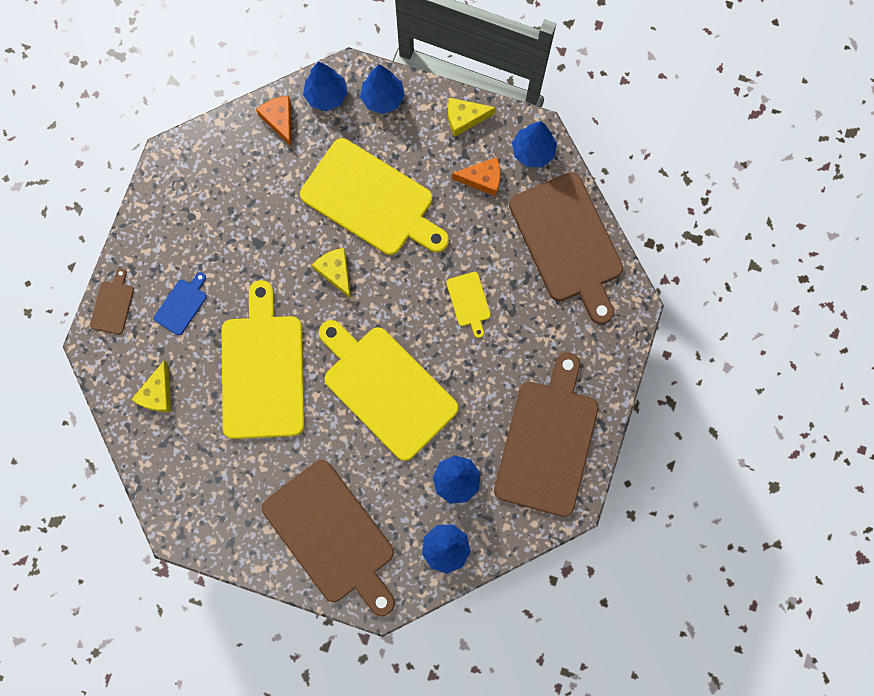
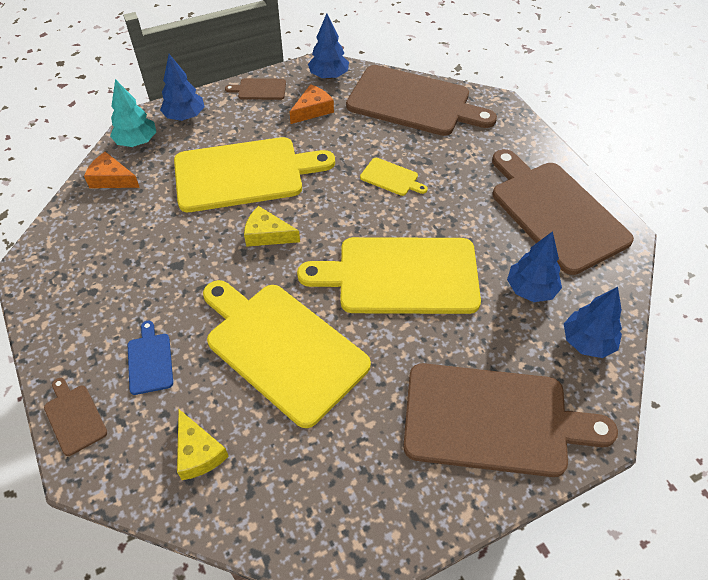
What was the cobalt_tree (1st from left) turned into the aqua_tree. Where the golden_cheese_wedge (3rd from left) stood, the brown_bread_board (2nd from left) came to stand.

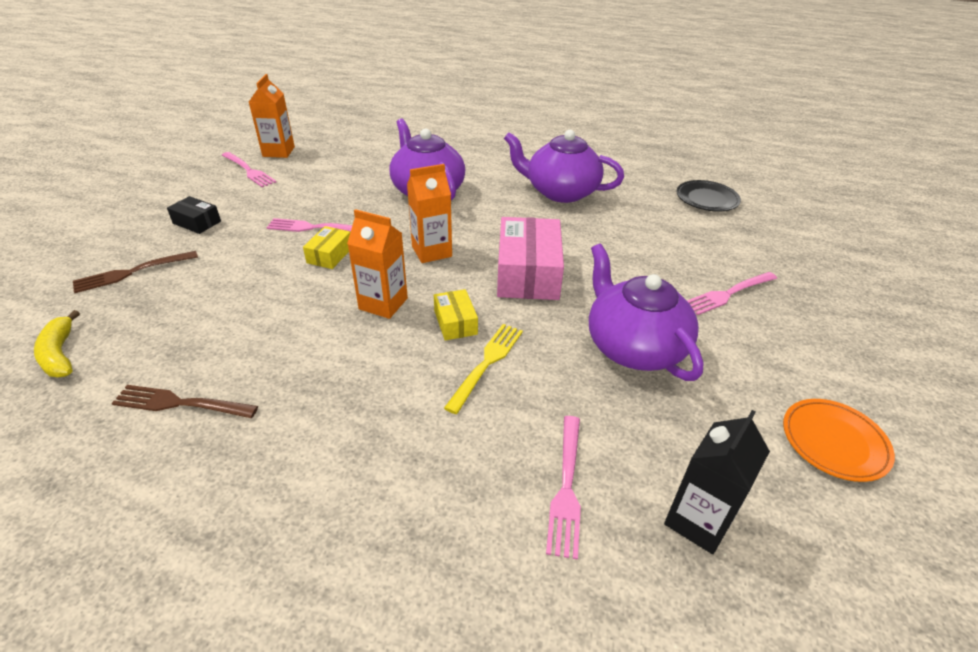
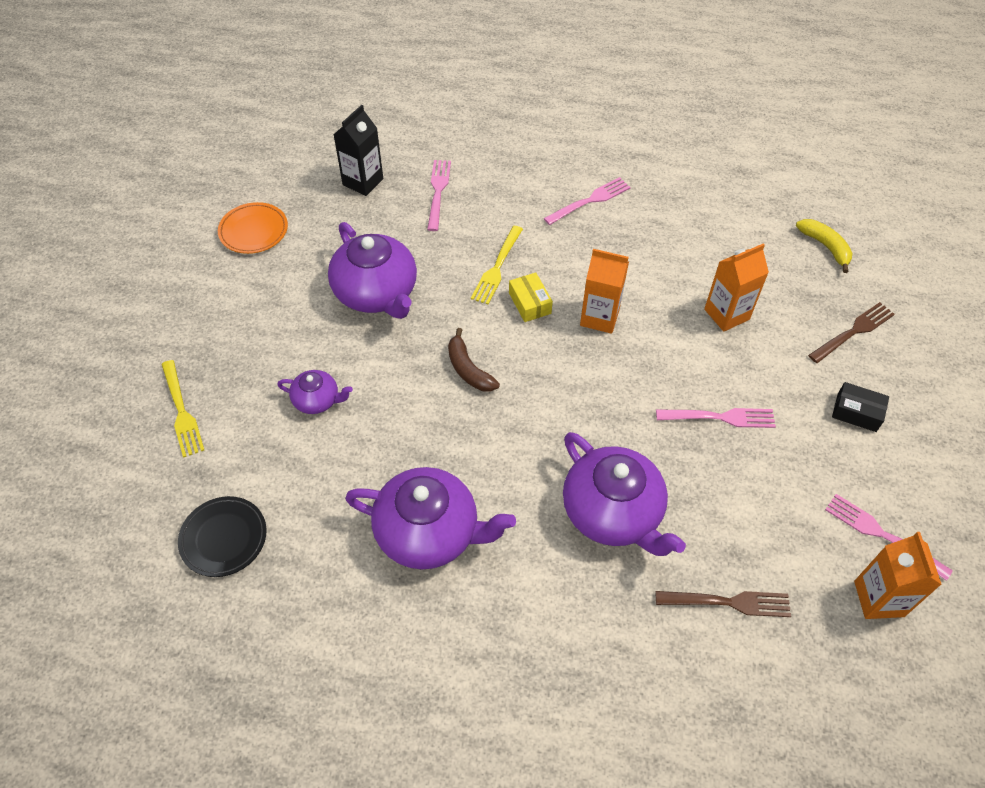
The brown_dinner_fork (2nd from left in the first image) ended up elsewhere. The second view lost the golden_parcel (1st from left). The orange_juice_carton (3rd from left in the first image) ended up elsewhere. Where the rose-pink_parcel stood, the brown_banana came to stand. The rose-pink_dinner_fork (4th from left in the first image) ended up elsewhere. The second view gained the golden_dinner_fork (1st from left). The second view gained the royal_purple_teapot (1st from left).

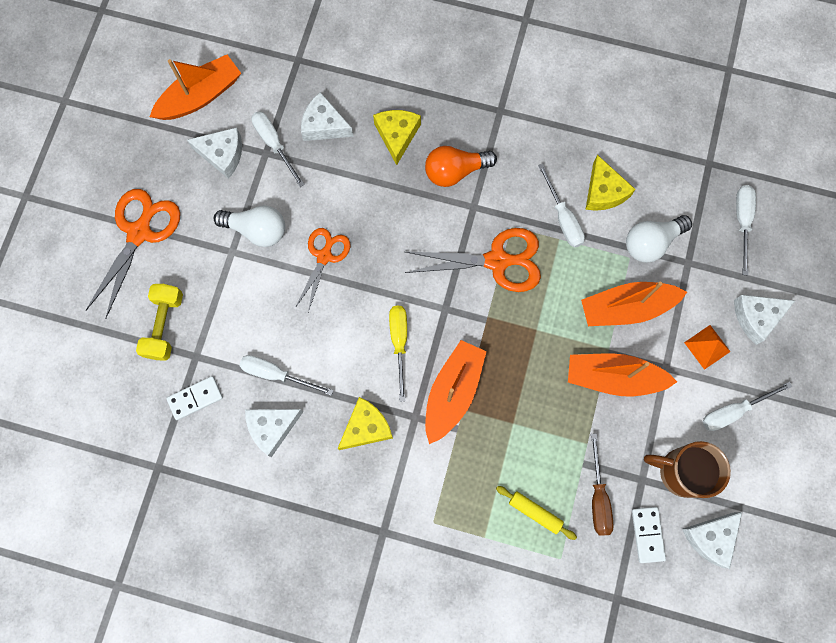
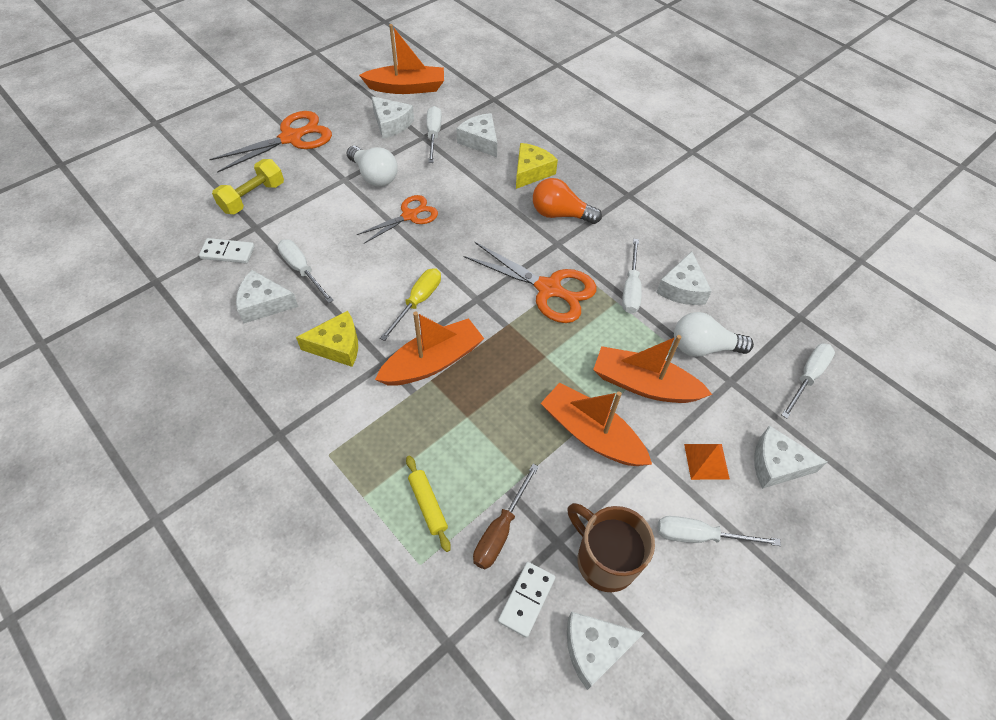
What was the golden_cheese_wedge (3rd from left) turned into the snow-white_cheese_wedge (5th from left).

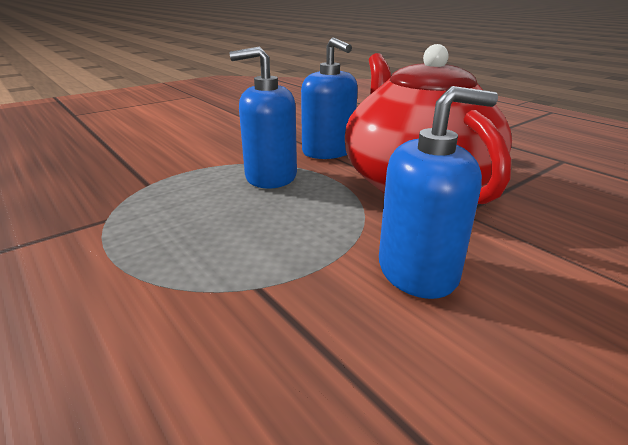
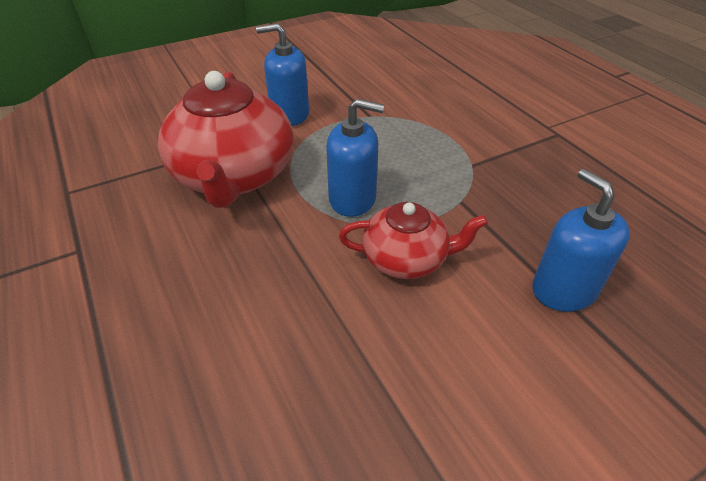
The cobalt_soap_dispenser (2nd from left in the first image) ended up elsewhere. The second view gained the scarlet_teapot (2nd from left).

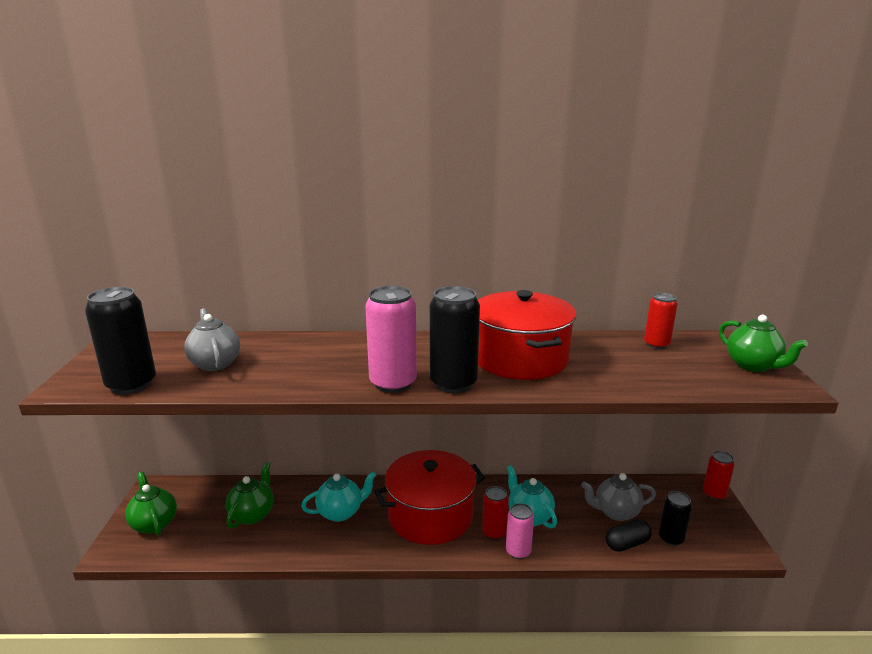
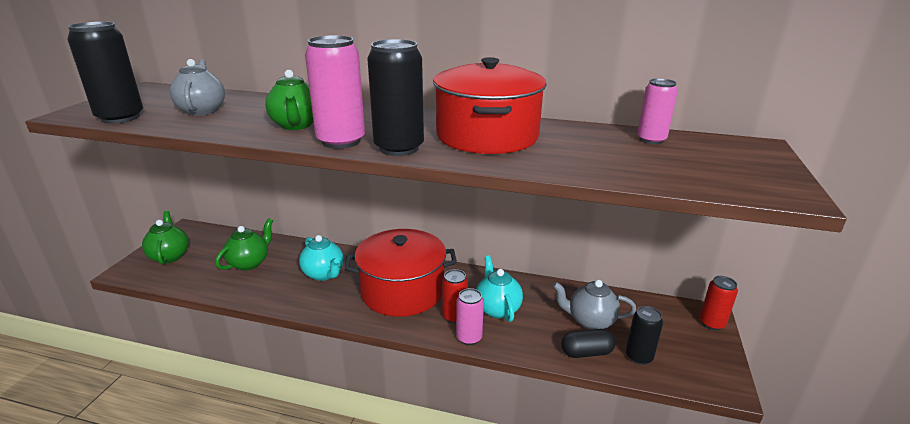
The aqua_teapot (1st from left) ended up facing another way, 60 degrees clockwise from before. What was the scarlet_can (2nd from left) turned into the rose-pink_can (3rd from left). The leaf-green_teapot (3rd from left) ended up elsewhere.

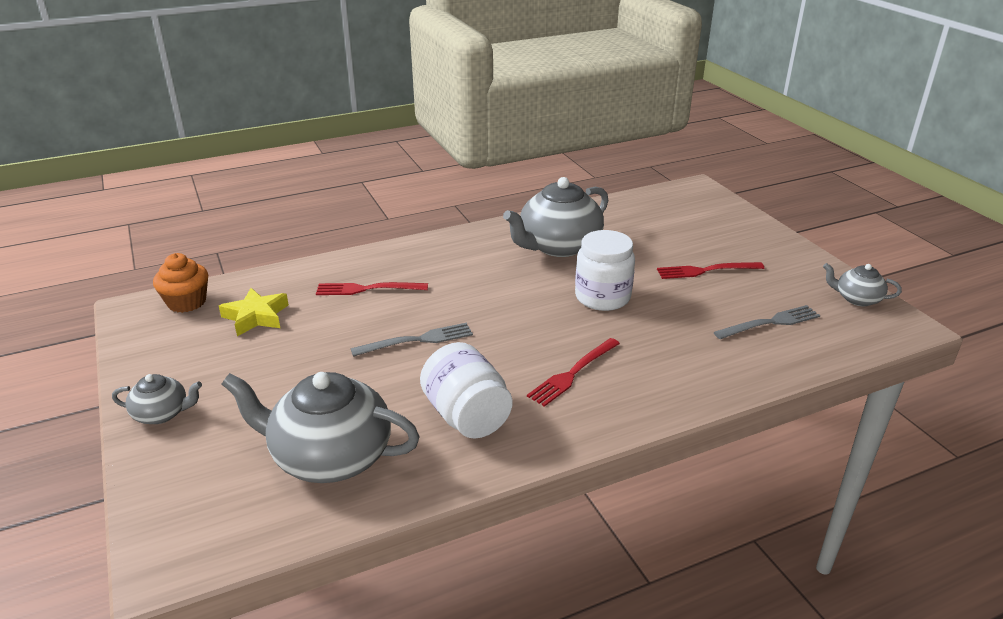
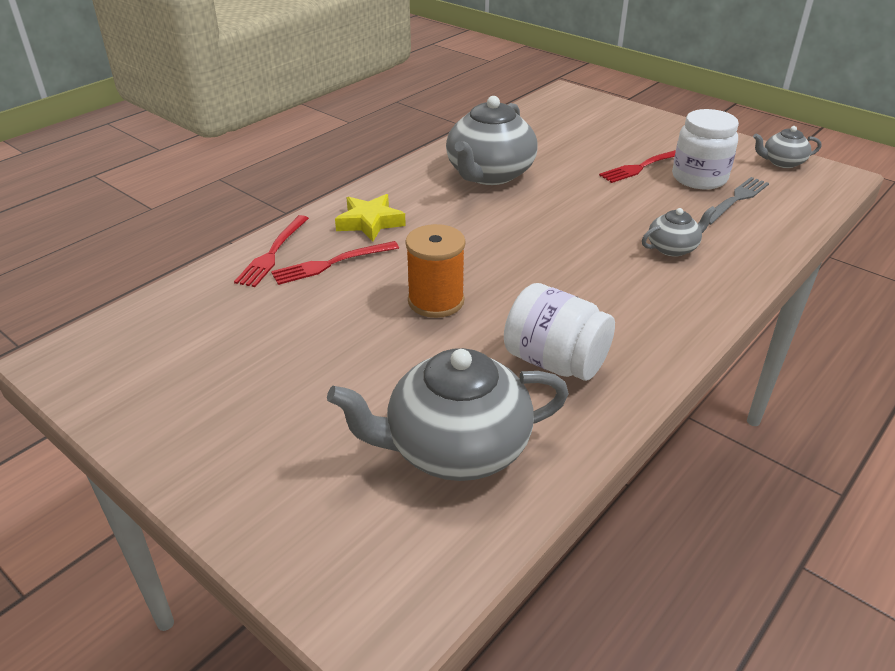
The grey_teapot (1st from left in the first image) ended up elsewhere. The second view lost the orange_cupcake. The golden_star ended up elsewhere. Where the grey_dinner_fork (1st from left) stood, the orange_bobbin came to stand. The scarlet_dinner_fork (2nd from left in the first image) ended up elsewhere. The snow-white_jam_jar (2nd from left) ended up elsewhere.

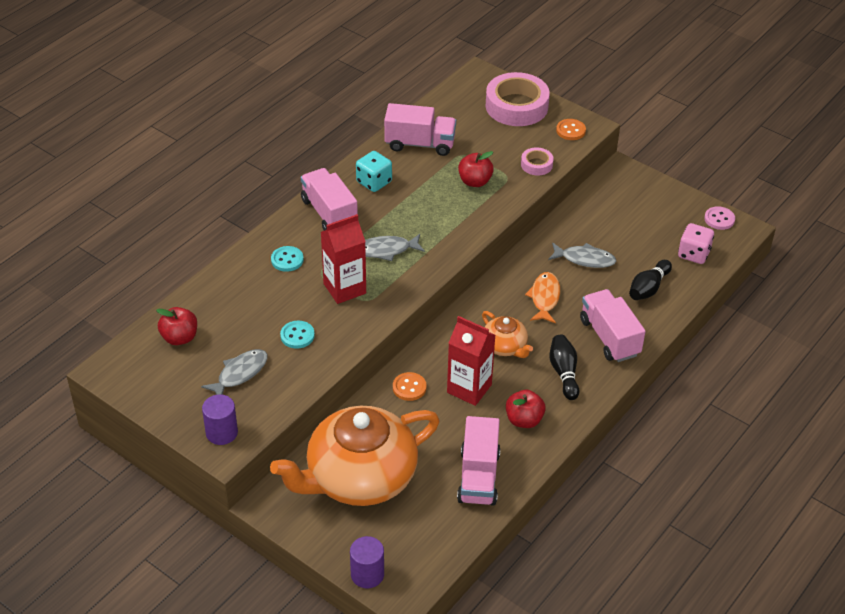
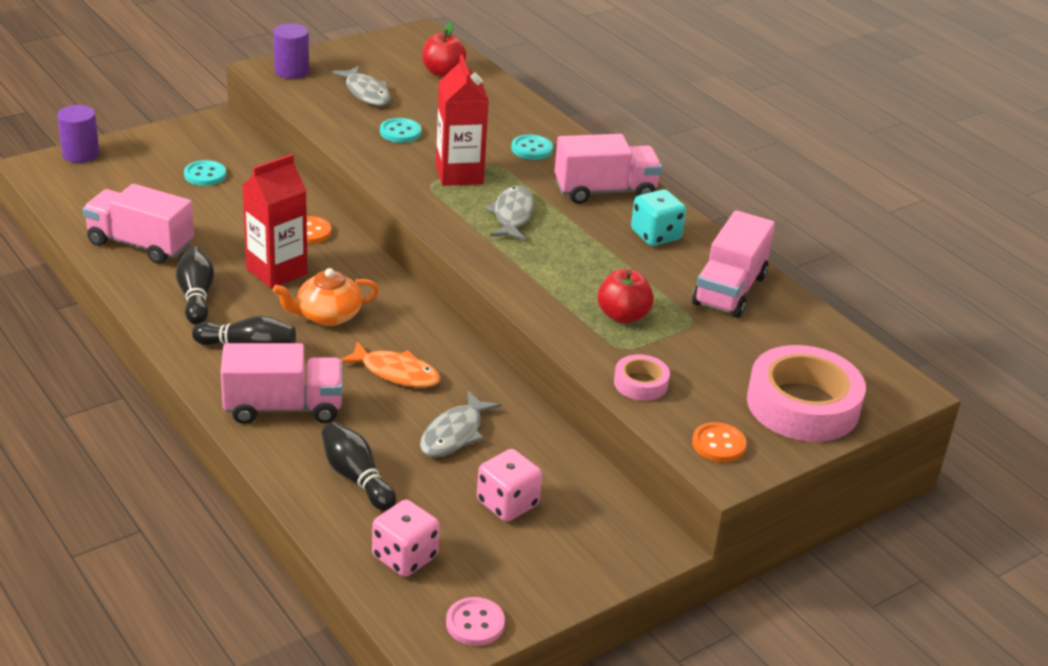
Where the orange_teapot (1st from left) stood, the aqua_shirt_button (1st from left) came to stand. Where the scarlet_toy_apple (3rd from left) stood, the ebony_tenpin (1st from left) came to stand. The second view gained the rose-pink_die (2nd from left).

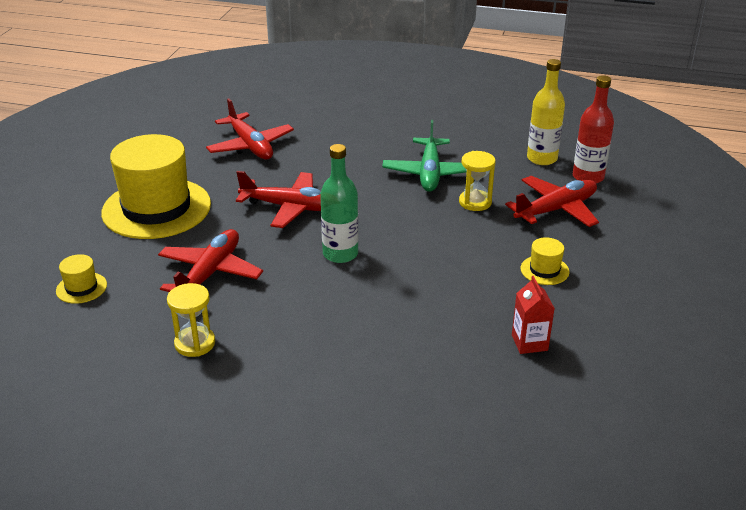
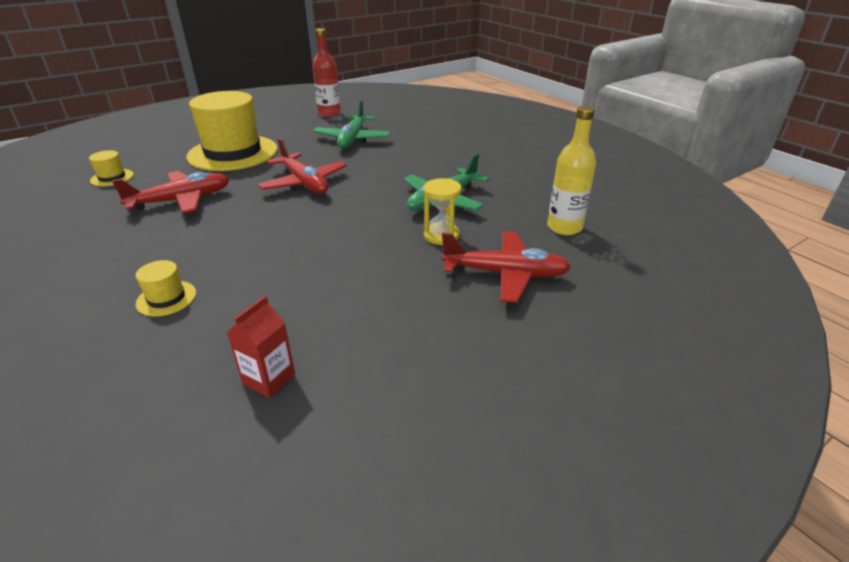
The second view lost the golden_sand_timer (1st from left). What was the scarlet_aeroplane (2nd from left) turned into the leaf-green_aeroplane (1st from left). The second view lost the leaf-green_flask. The golden_tall_hat (3rd from left in the first image) ended up elsewhere. The scarlet_flask ended up elsewhere.

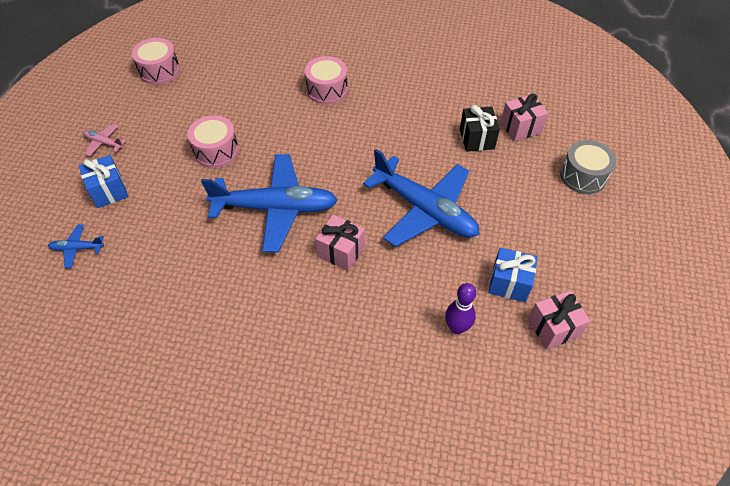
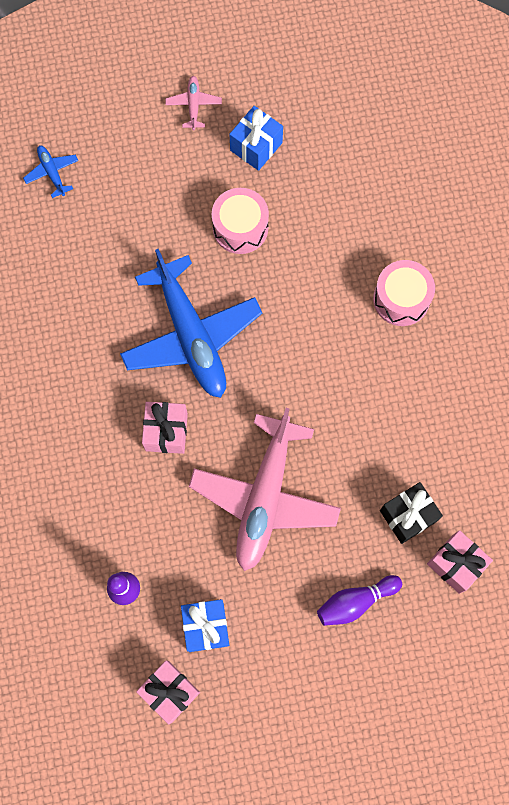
The cobalt_present (1st from left in the first image) ended up elsewhere. The second view lost the rose-pink_snare_drum (1st from left). What was the cobalt_aeroplane (3rd from left) turned into the rose-pink_aeroplane (2nd from left). The second view lost the grey_snare_drum. The second view gained the royal_purple_tenpin (2nd from left).

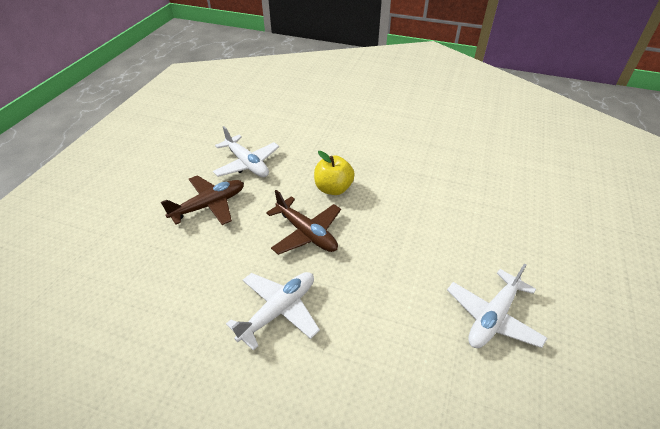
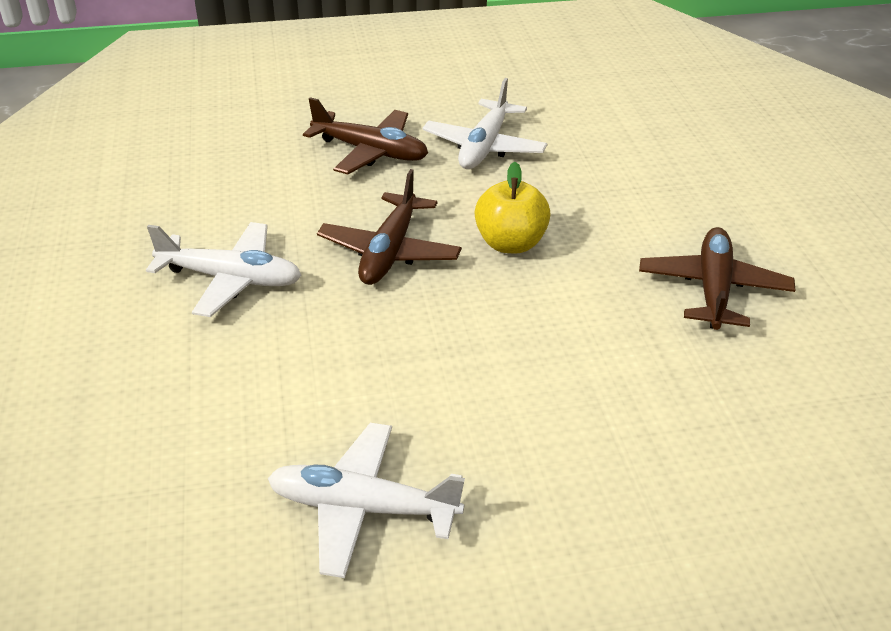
The second view gained the brown_aeroplane (3rd from left).

